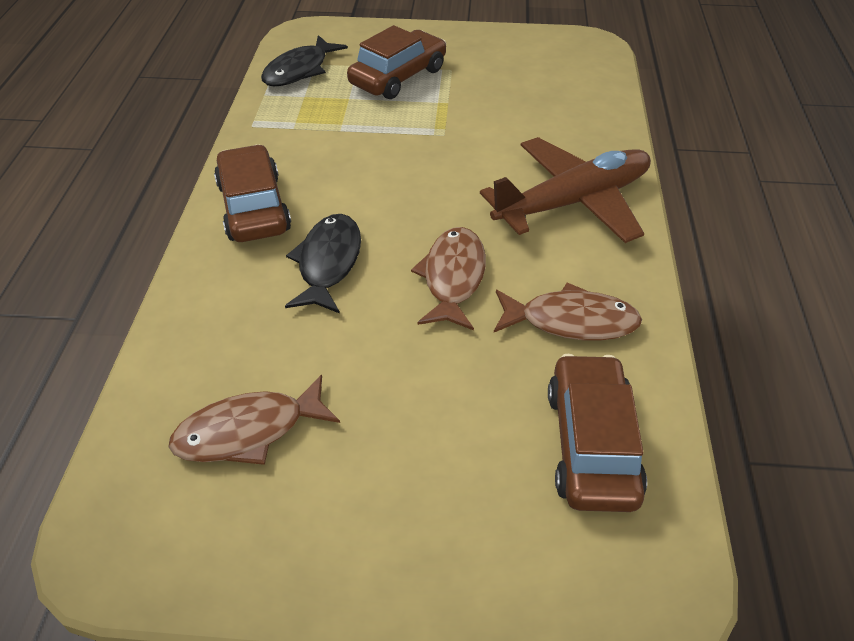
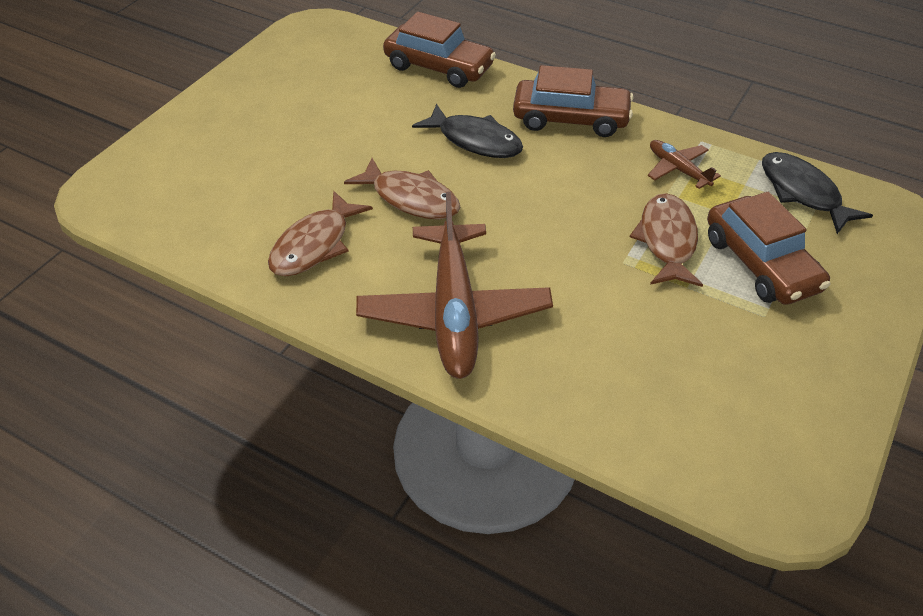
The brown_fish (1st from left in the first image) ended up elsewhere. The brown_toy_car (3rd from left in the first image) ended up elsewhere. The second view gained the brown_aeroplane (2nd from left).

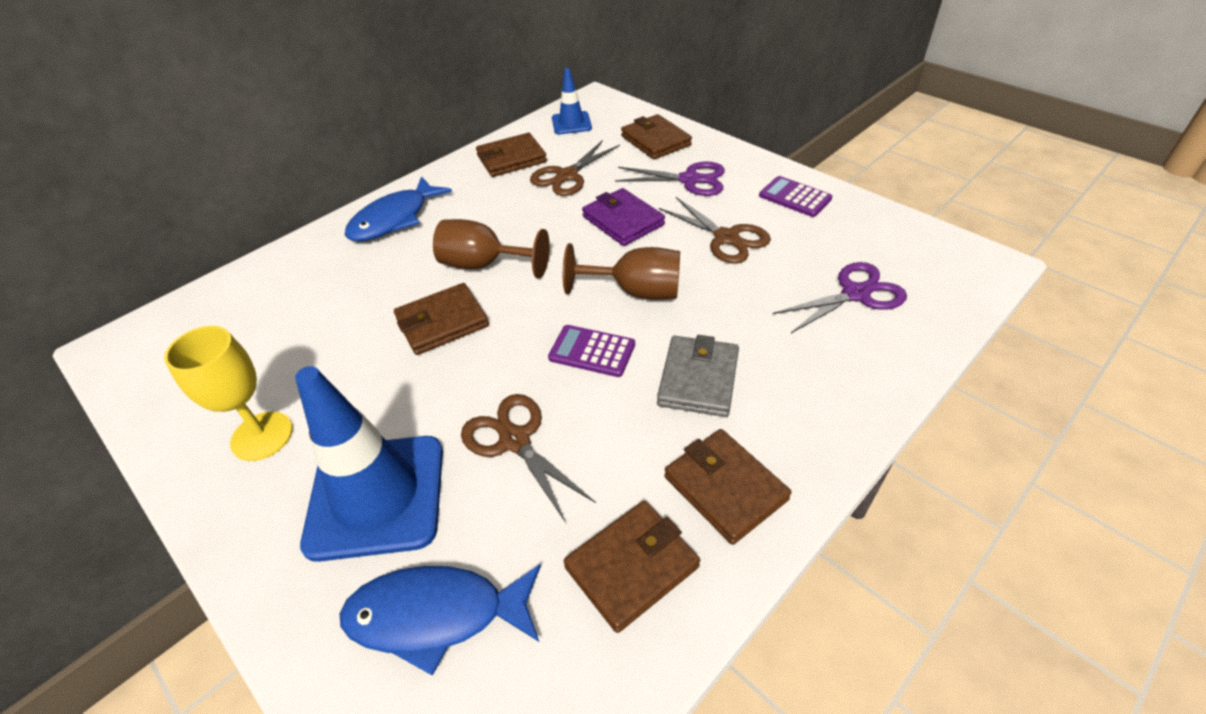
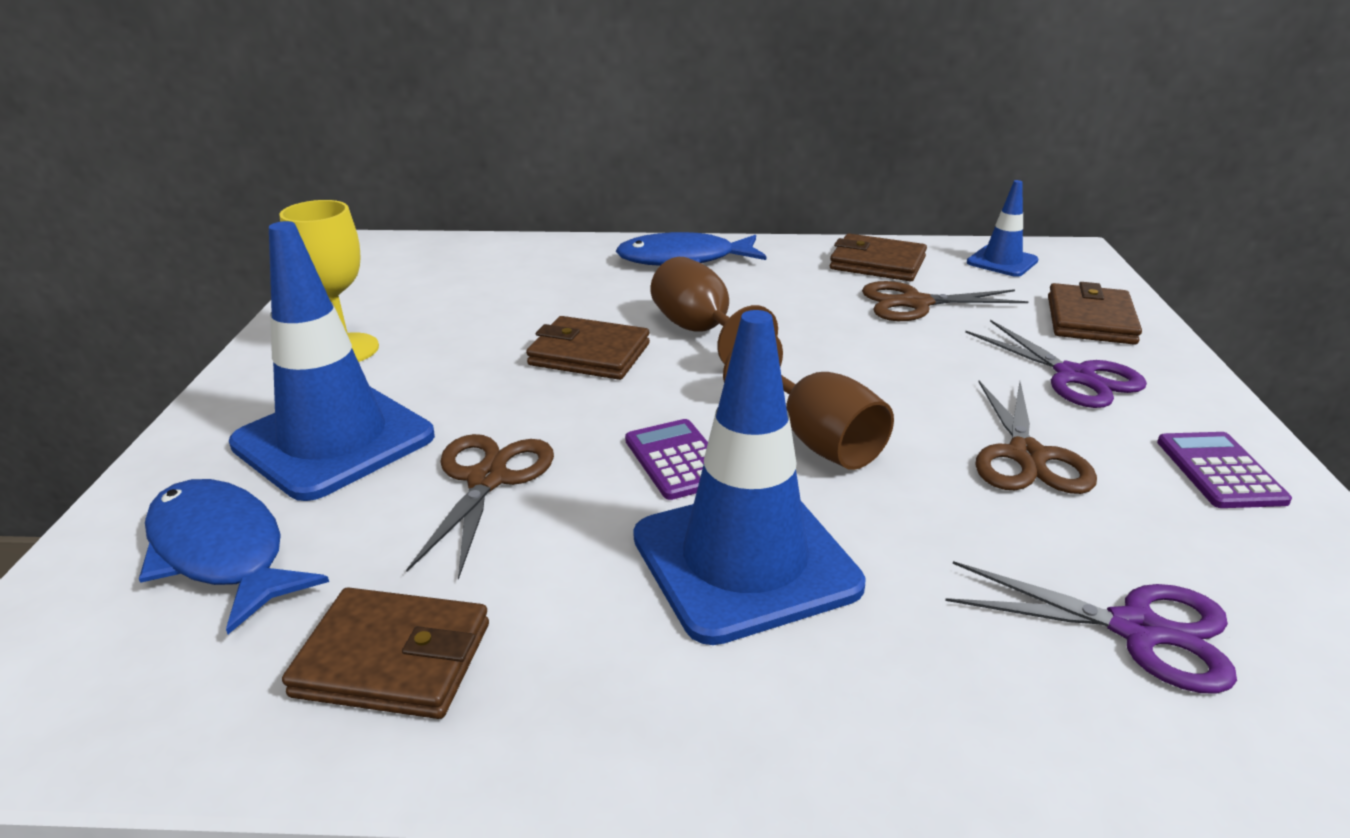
The second view lost the royal_purple_billfold. Where the grey_billfold stood, the cobalt_traffic_cone (2nd from left) came to stand. The second view lost the brown_billfold (5th from left).

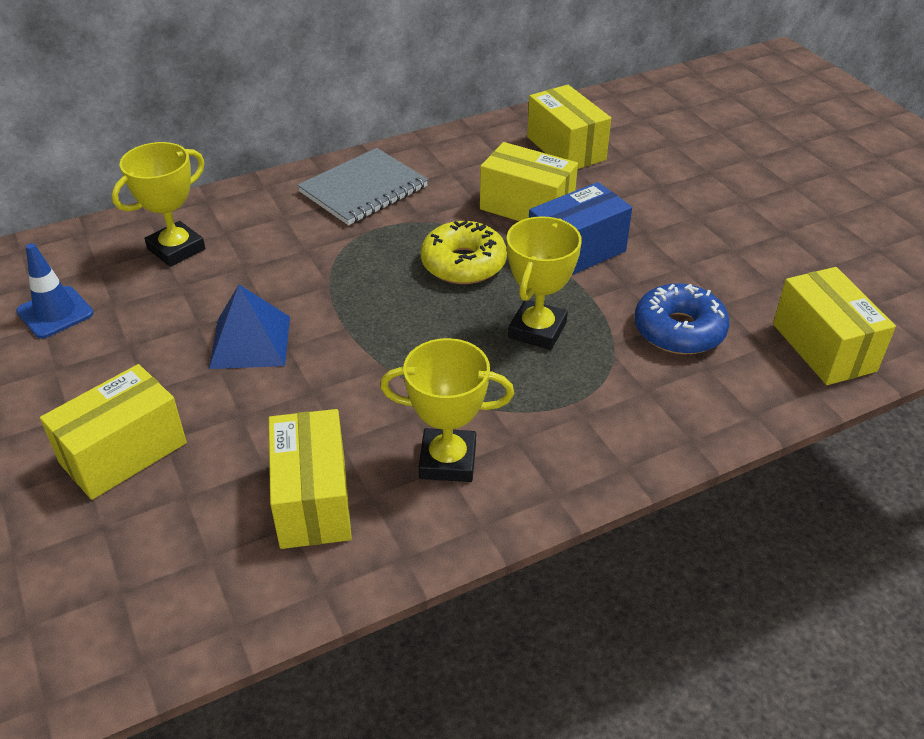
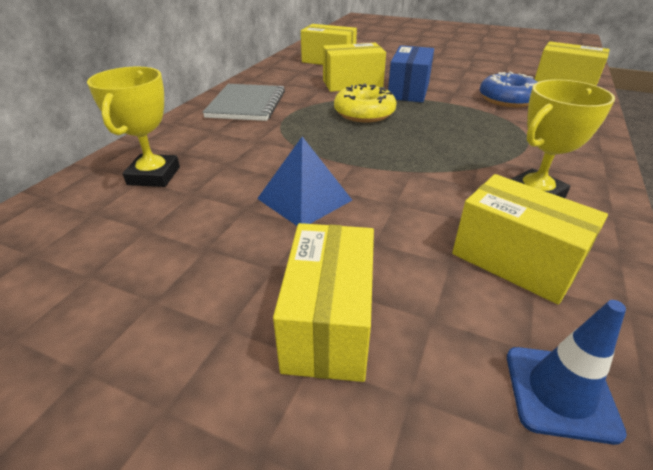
The cobalt_traffic_cone ended up elsewhere. The second view lost the golden_award_cup (3rd from left).

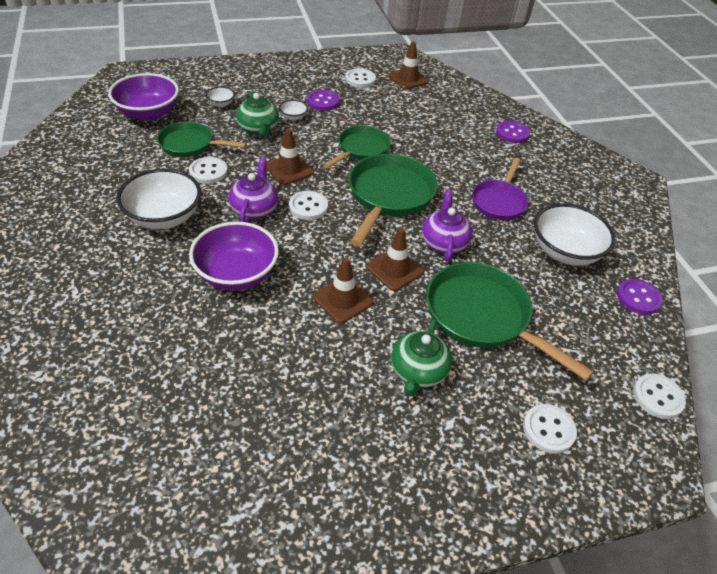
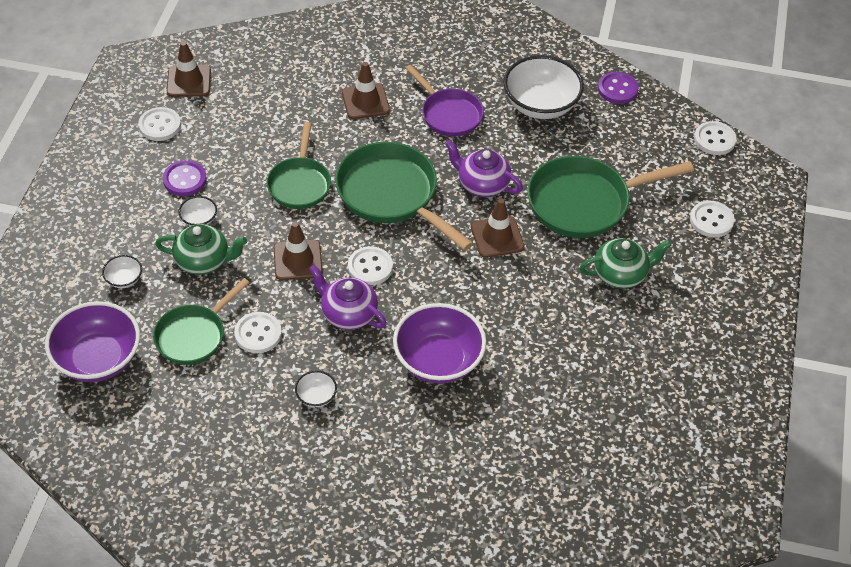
The size of the snow-white_serving_bowl (1st from left in the first image) changed by a factor of 0.44. The brown_traffic_cone (2nd from left in the first image) ended up elsewhere. The leaf-green_pan (2nd from left) ended up facing another way, 150 degrees counterclockwise from before. The leaf-green_teapot (2nd from left) ended up facing another way, 60 degrees counterclockwise from before. The second view lost the royal_purple_shirt_button (2nd from left).

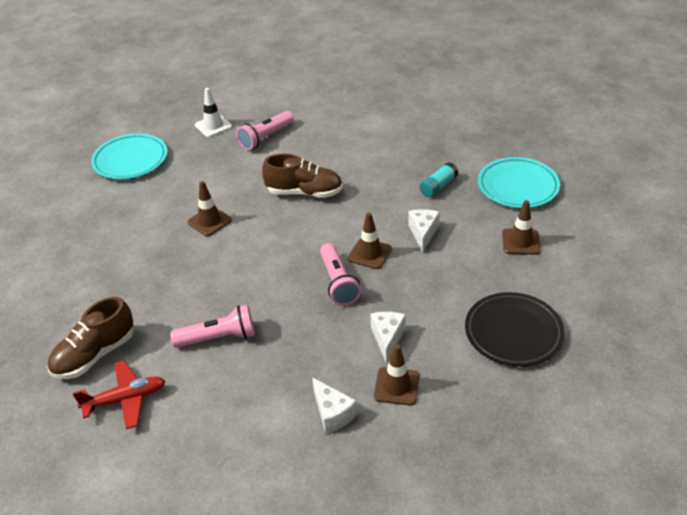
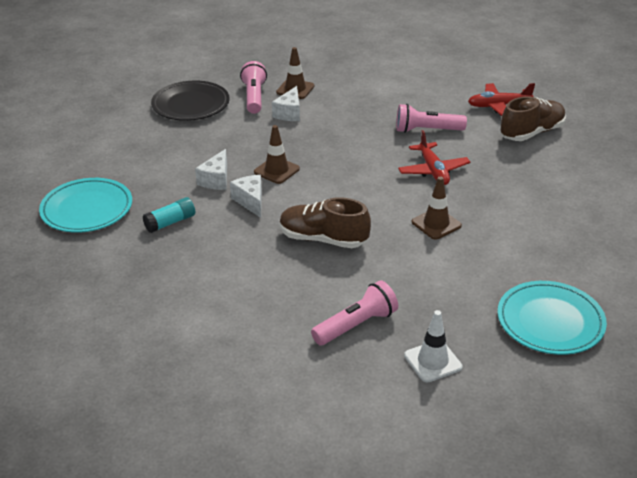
The snow-white_cheese_wedge (1st from left in the first image) ended up elsewhere. The rose-pink_flashlight (3rd from left in the first image) ended up elsewhere. The second view lost the brown_traffic_cone (4th from left). The second view gained the scarlet_aeroplane (1st from left).

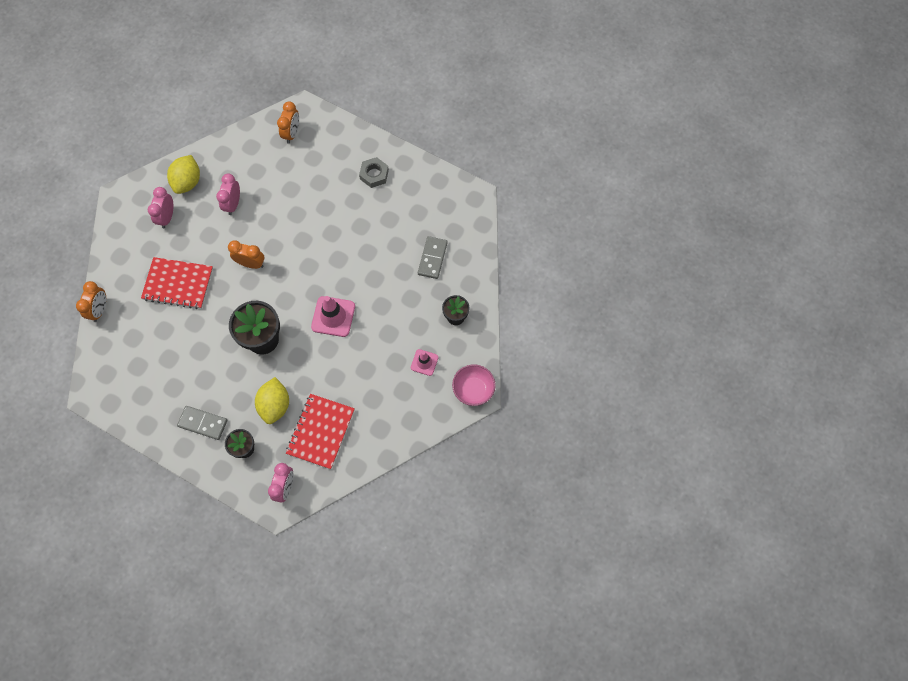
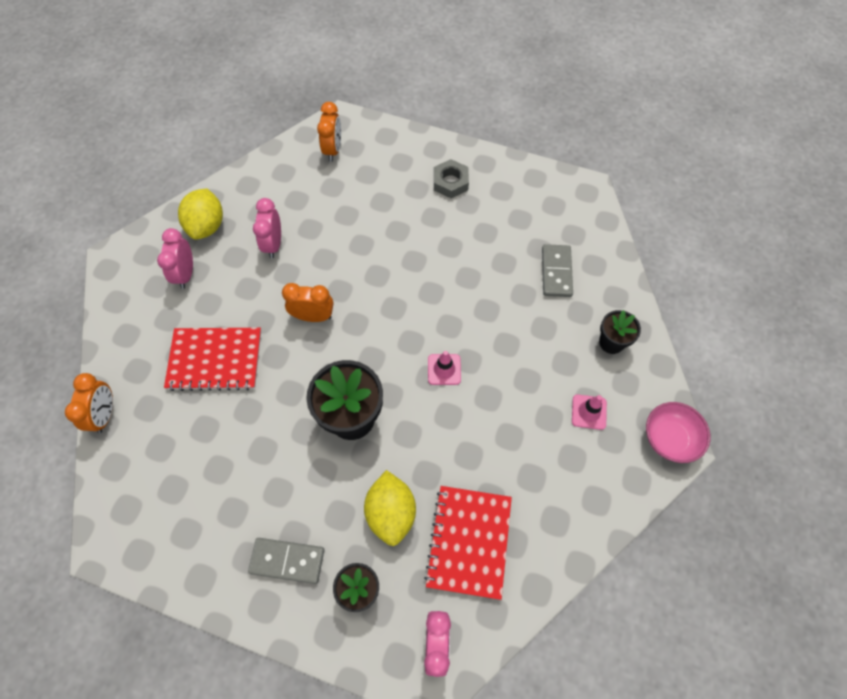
The size of the rose-pink_traffic_cone (1st from left) changed by a factor of 0.60.

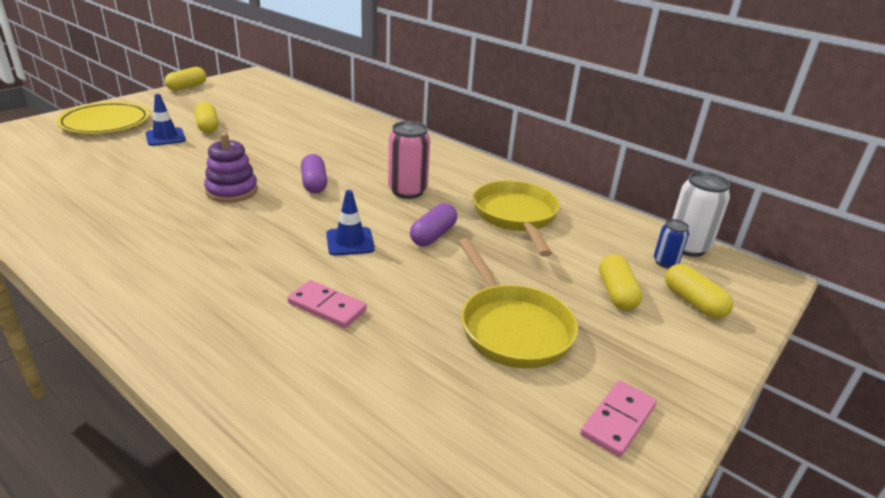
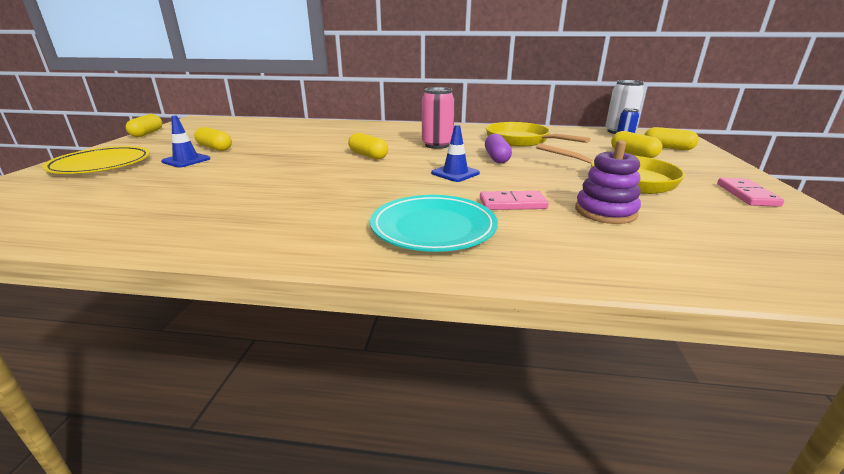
The royal_purple_stacking_rings ended up elsewhere. What was the royal_purple_pill_shape (1st from left) turned into the golden_pill_shape (3rd from left). The second view gained the aqua_flat_dish.

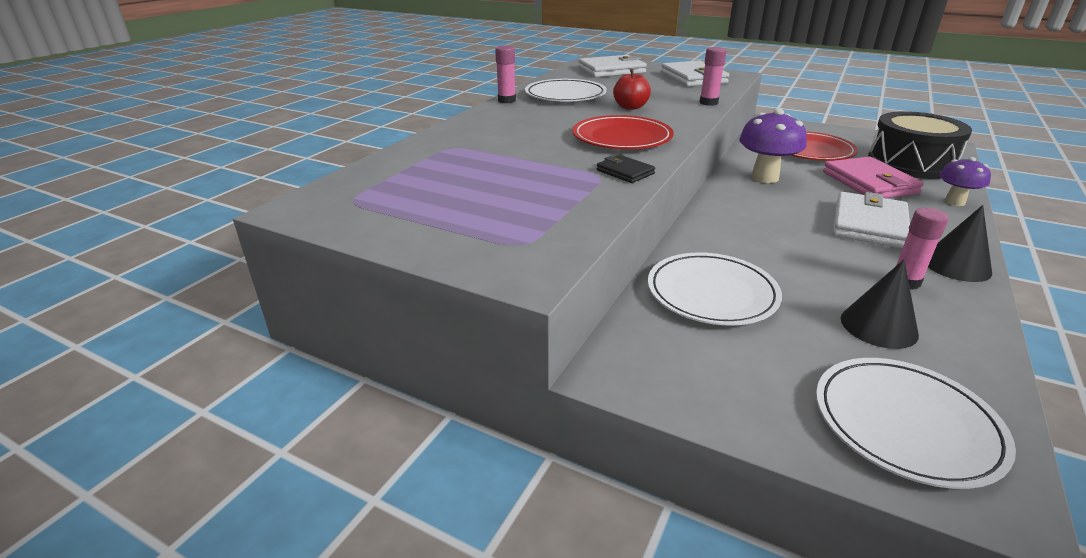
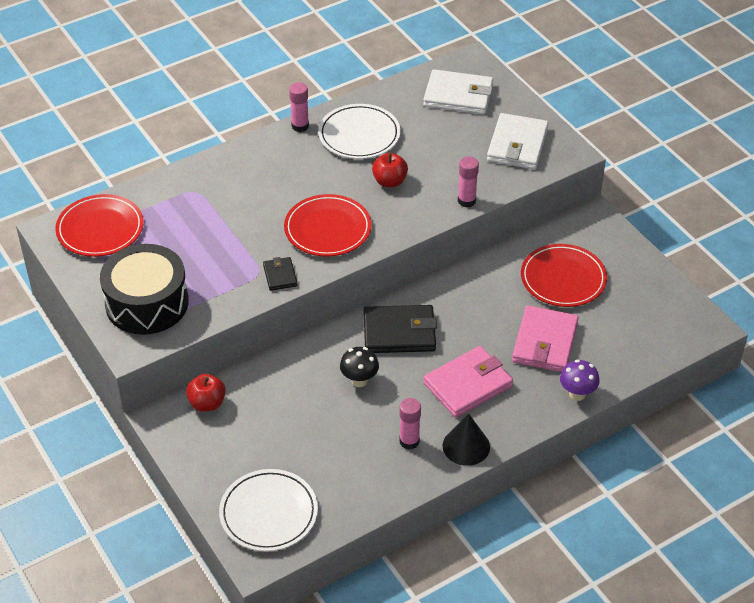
The second view lost the snow-white_flat_dish (2nd from left). The second view lost the royal_purple_toadstool (1st from left). What was the snow-white_billfold (3rd from left) turned into the rose-pink_billfold (1st from left). The second view lost the ebony_cone (1st from left). The ebony_snare_drum ended up elsewhere. The second view gained the scarlet_flat_dish (1st from left). The second view gained the scarlet_toy_apple (1st from left). The second view gained the ebony_toadstool. The second view gained the ebony_billfold (2nd from left).

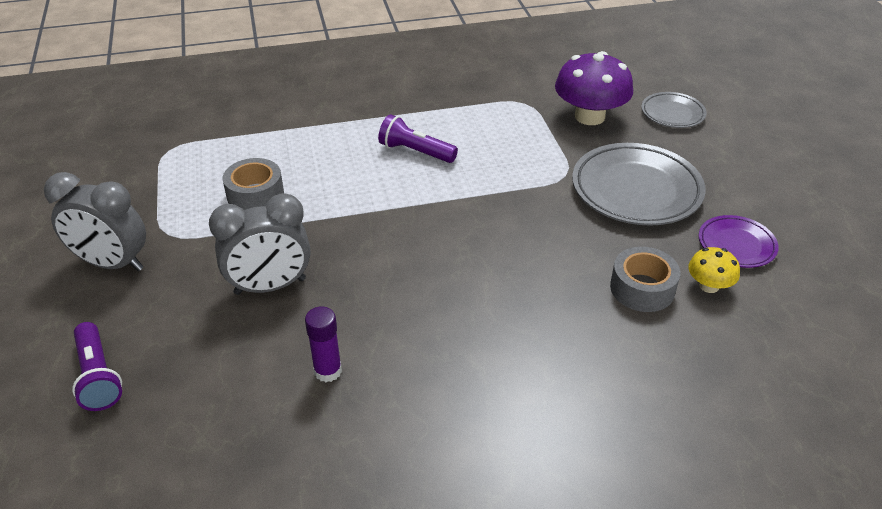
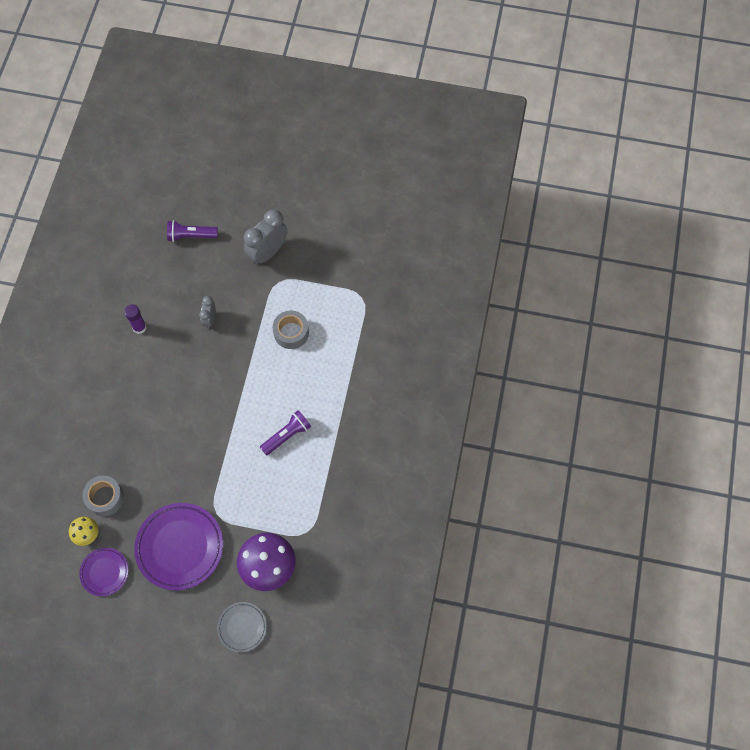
The size of the grey_alarm_clock (2nd from left in the first image) changed by a factor of 0.54. What was the grey_flat_dish (1st from left) turned into the royal_purple_flat_dish (2nd from left).

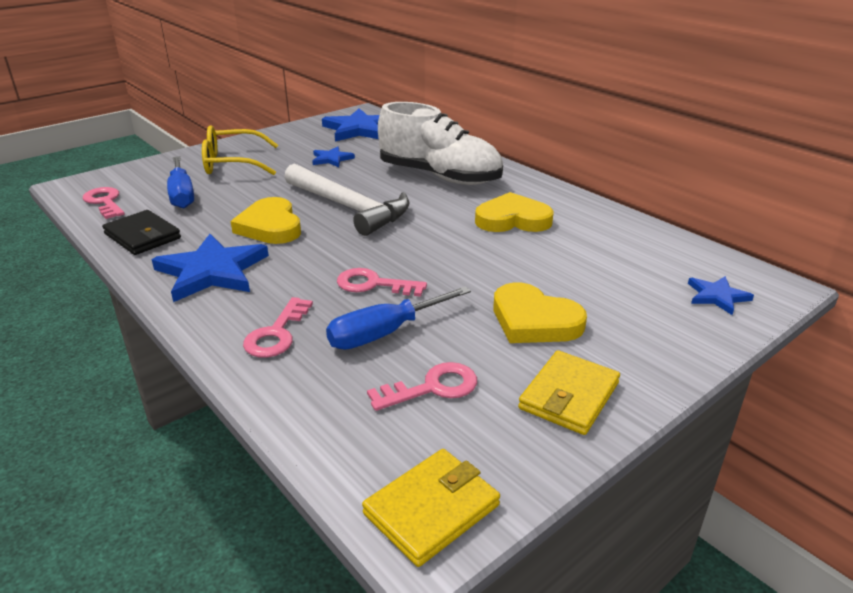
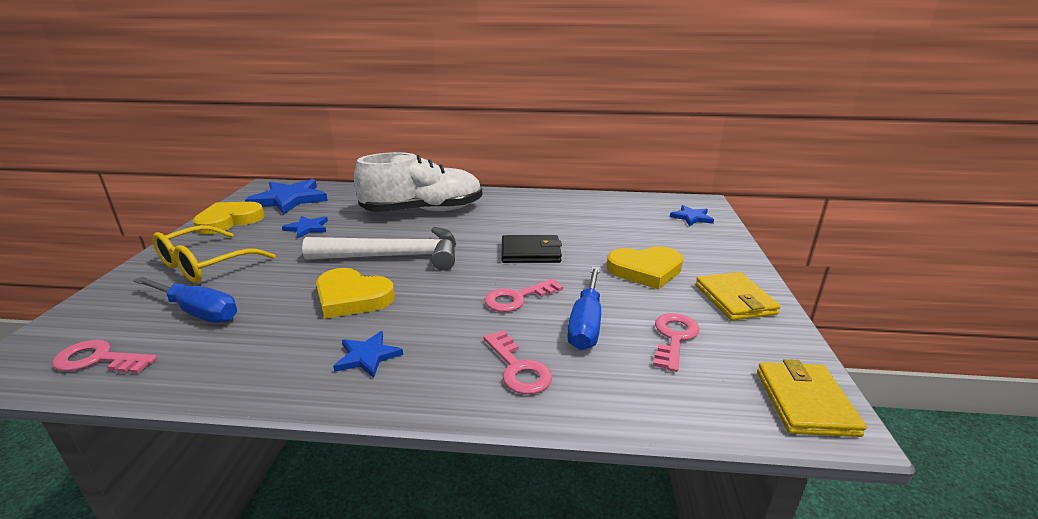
The ebony_billfold ended up elsewhere. The size of the cobalt_star (1st from left in the first image) changed by a factor of 0.52. The golden_heart (2nd from left in the first image) ended up elsewhere.

